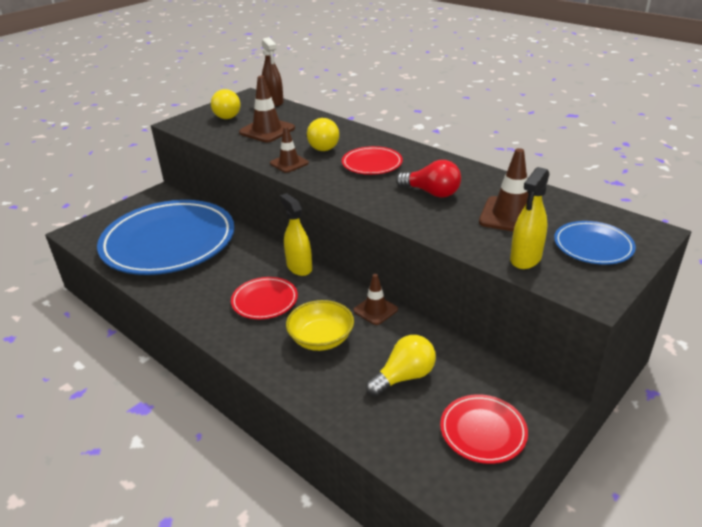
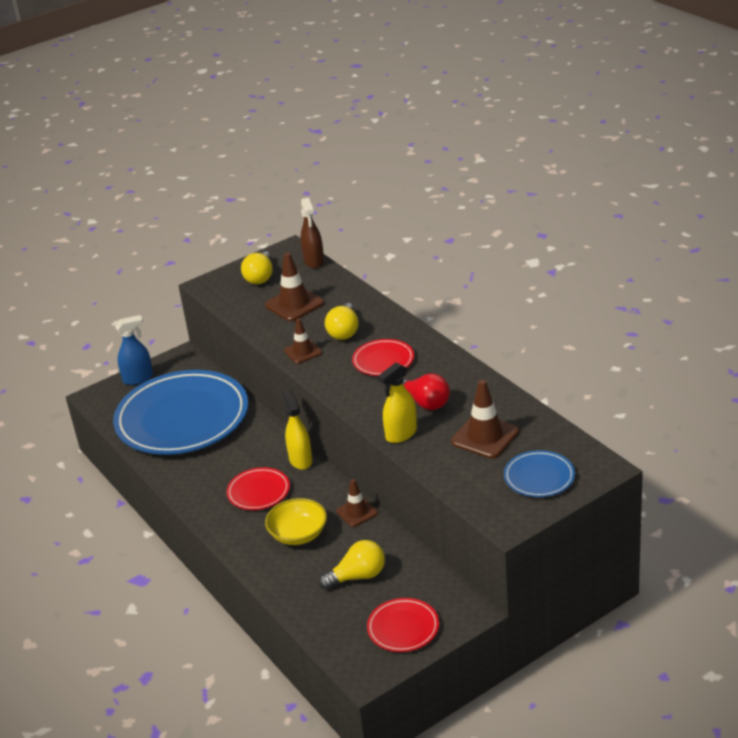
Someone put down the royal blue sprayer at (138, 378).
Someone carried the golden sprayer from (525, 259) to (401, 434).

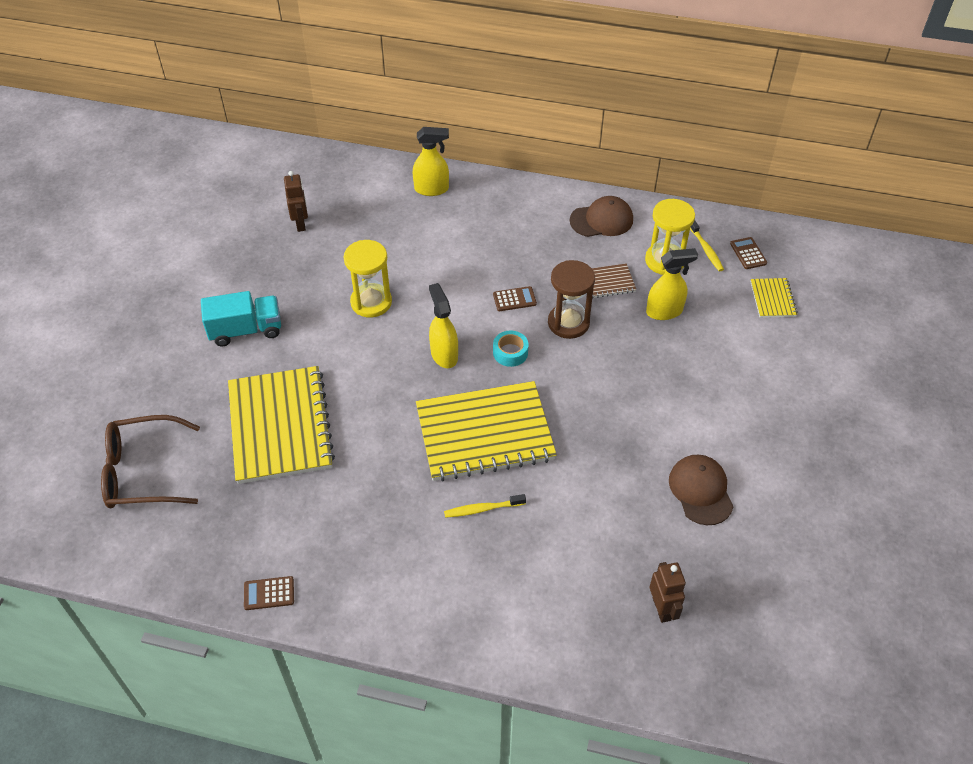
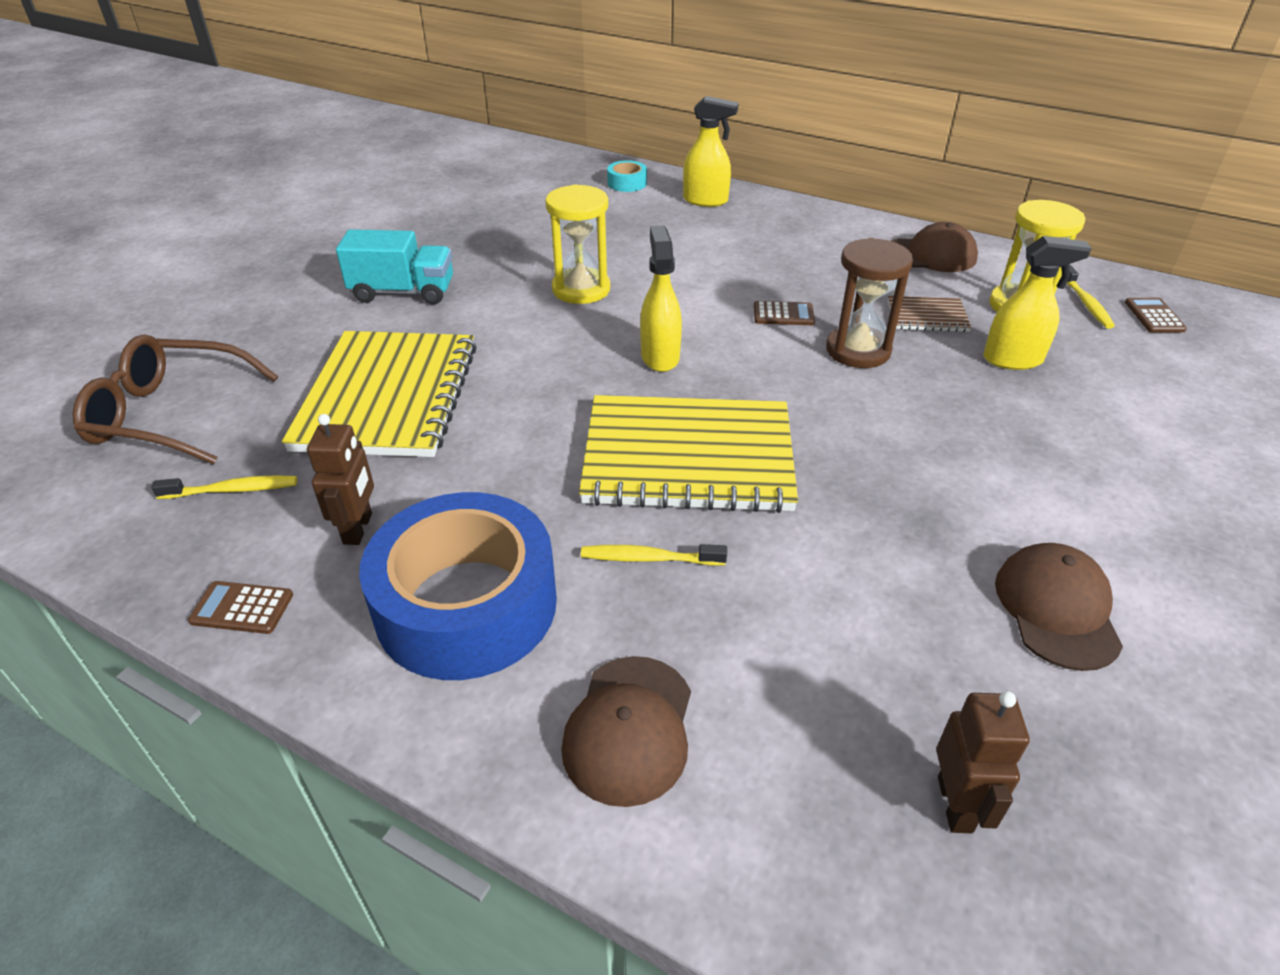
Someone put down the golden tooth brush at (232, 490).
Someone carried the dark brown robot from (301, 224) to (358, 528).
Someone put down the royal blue tape at (466, 605).
Someone put down the dark brown peaked cap at (629, 729).
Someone carried the turquoise tape from (510, 352) to (627, 183).
Someone took away the golden notebook at (772, 299).

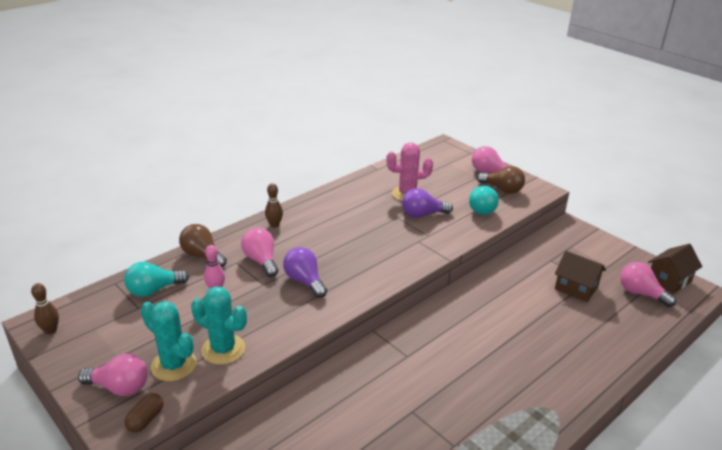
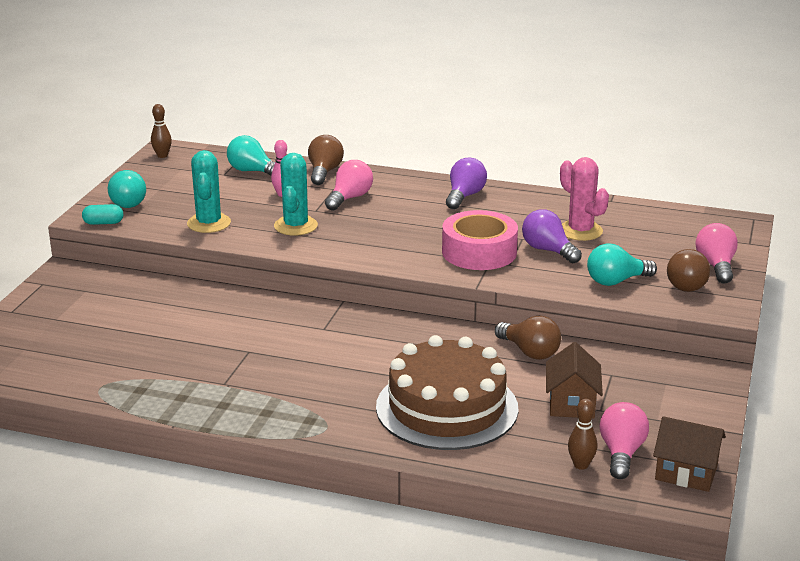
Someone repainted the dark brown capsule at (145, 419), which became the turquoise capsule at (103, 223).
Someone repainted the rosy light bulb at (120, 387), which became the turquoise light bulb at (127, 202).
Someone carried the turquoise prickly plant from (174, 365) to (295, 226).
Someone put down the dark brown layer cake at (447, 408).
Someone put down the rosy tape at (479, 252).
Someone carried the royal purple light bulb from (305, 281) to (464, 196).
Someone put down the dark brown light bulb at (529, 352).
Someone carried the dark brown skittle from (274, 225) to (581, 465).

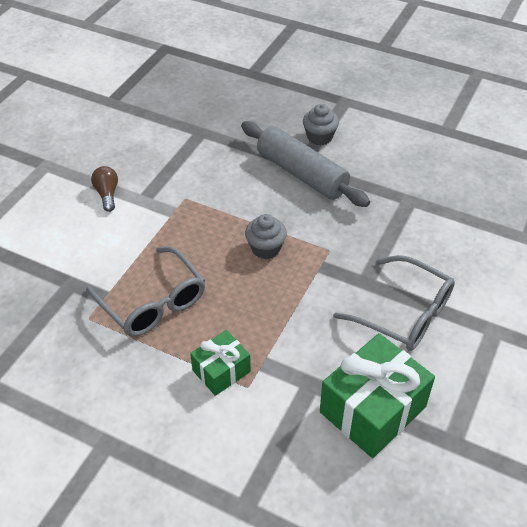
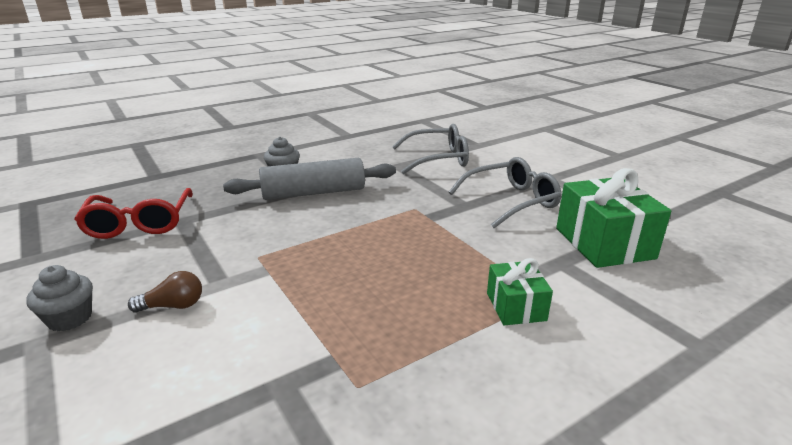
Someone carried the ash-grey fairy cake from (266, 248) to (70, 318).
Someone put down the scarlet eyeglasses at (139, 224).
Someone rotated the dark brown light bulb at (107, 194) by 150 degrees clockwise.
Someone carried the ash-grey eyeglasses from (153, 303) to (439, 159).

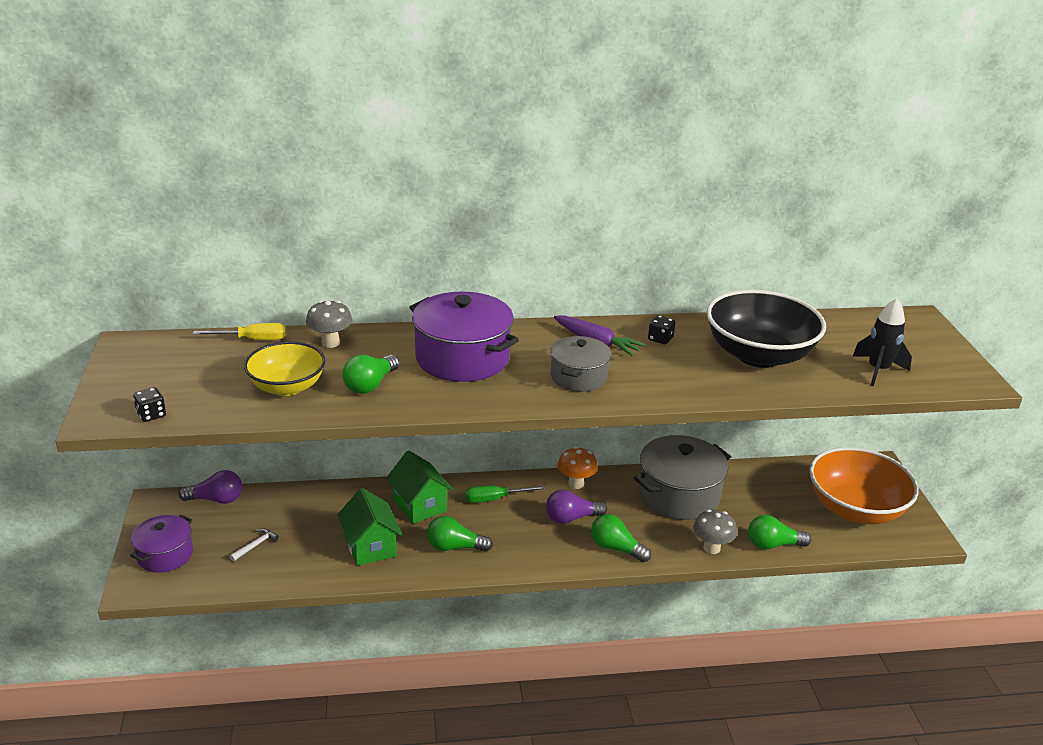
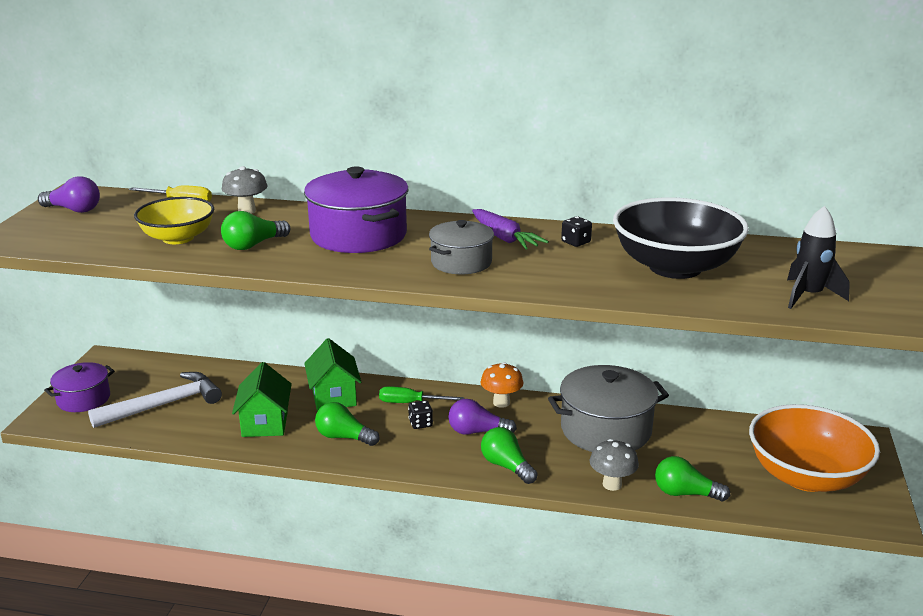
Someone carried the royal purple light bulb from (216, 499) to (74, 210).
Someone scaled the snow-white claw hammer at (255, 545) by 2.47.
Someone carried the jet-black dice from (151, 415) to (420, 423).

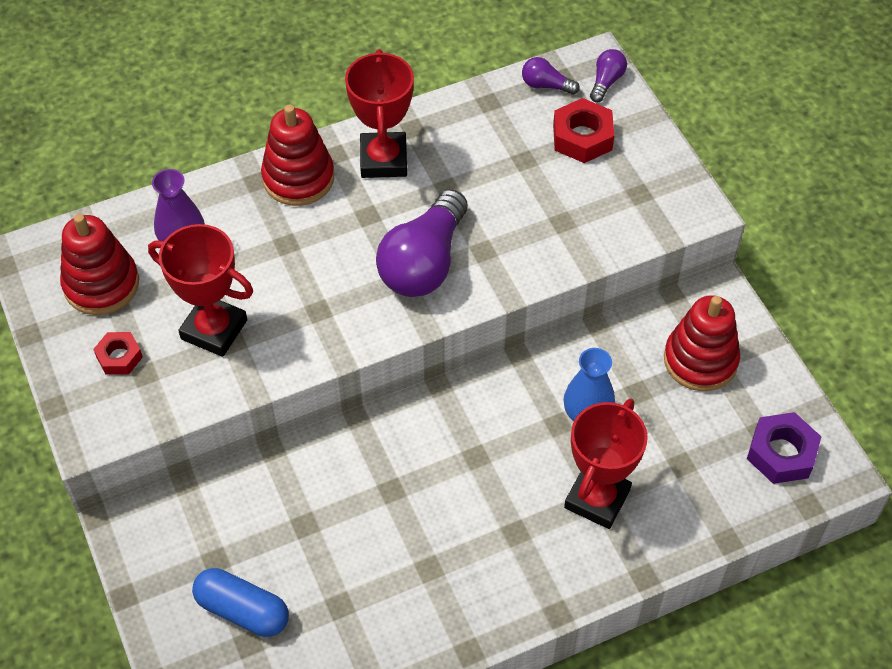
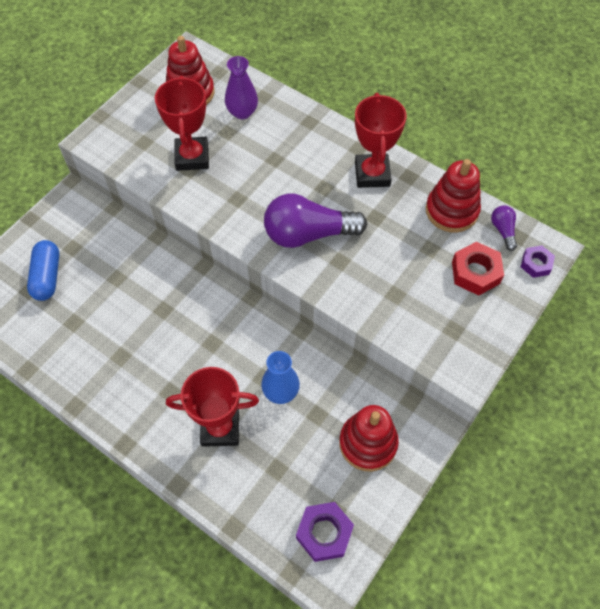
Someone rotated the scarlet award cup at (383, 160) by 60 degrees counterclockwise.
Someone carried the scarlet ring stacker from (298, 178) to (451, 211).
Someone swapped the royal purple light bulb at (606, 82) for the royal purple hexagon nut at (536, 264).
Someone took away the scarlet hexagon nut at (119, 357).

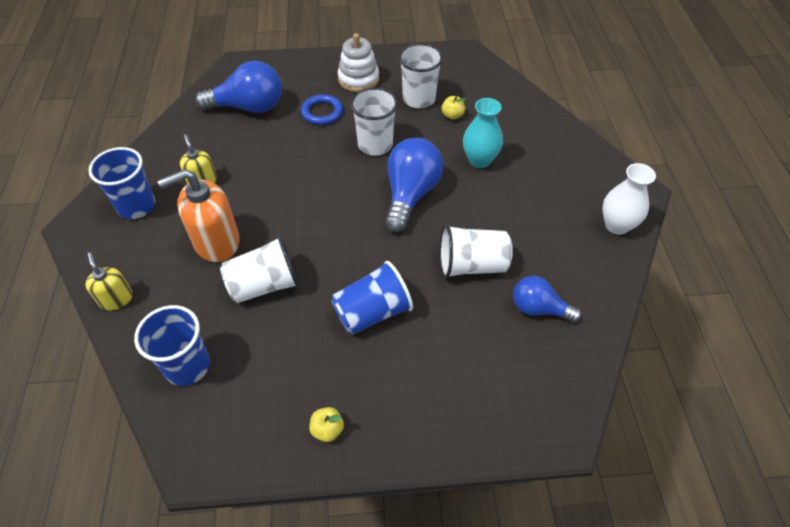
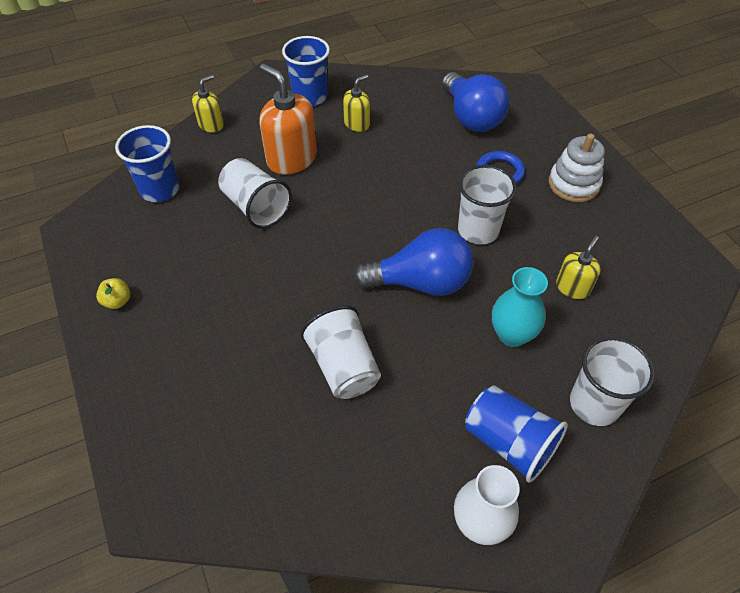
Someone carried the royal blue cup from (372, 312) to (509, 442).
Someone swapped the golden apple fruit at (452, 115) for the golden soap pump at (572, 287).
Someone carried the snow-white cup from (419, 99) to (594, 404).
Someone took away the royal blue light bulb at (539, 308).

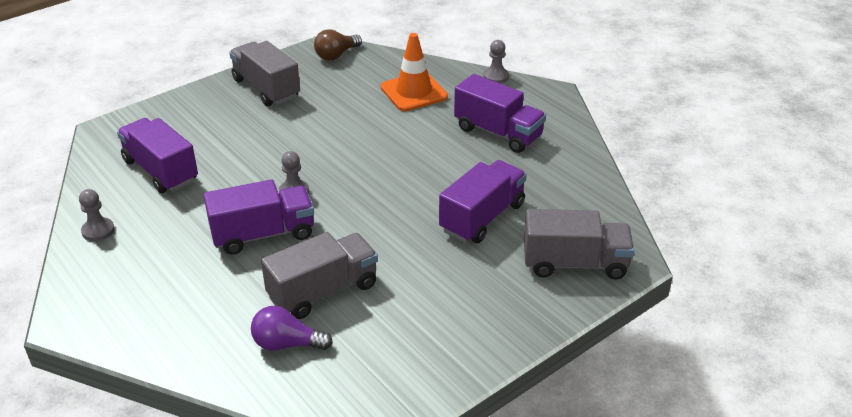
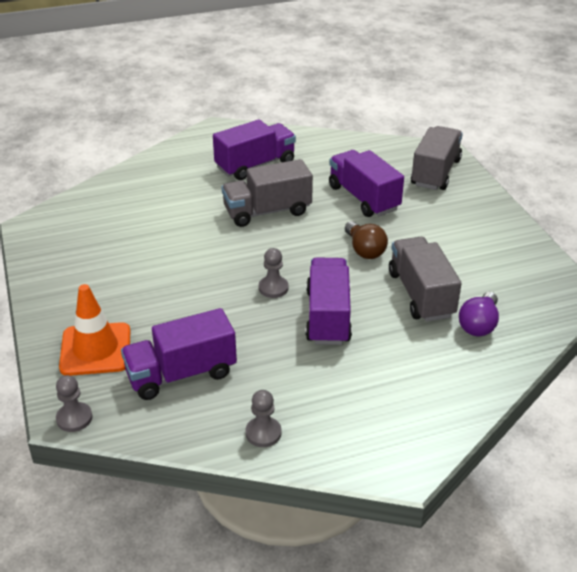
Someone carried the ash-grey pawn from (496, 77) to (74, 418).
Someone carried the orange road cone from (414, 92) to (95, 349).
Someone carried the ash-grey truck from (266, 88) to (267, 211).
Someone carried the dark brown light bulb from (336, 55) to (364, 250).

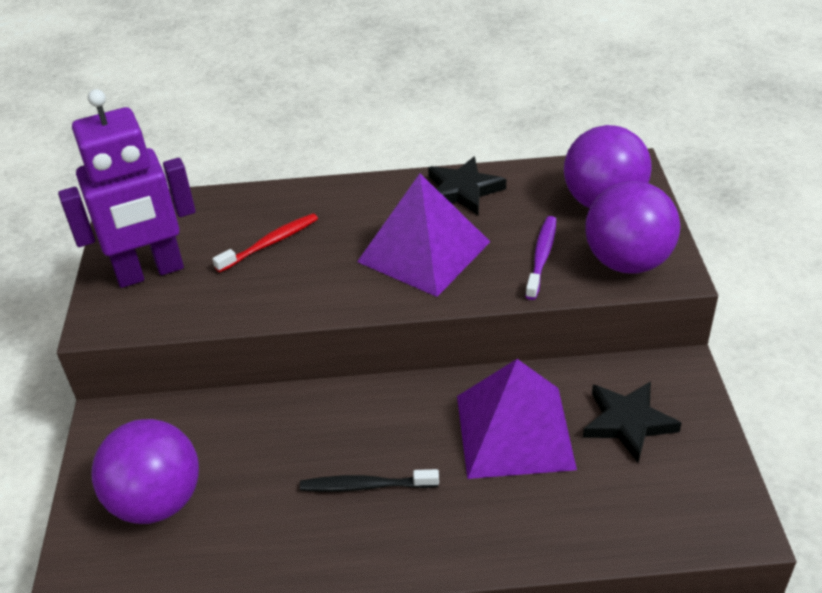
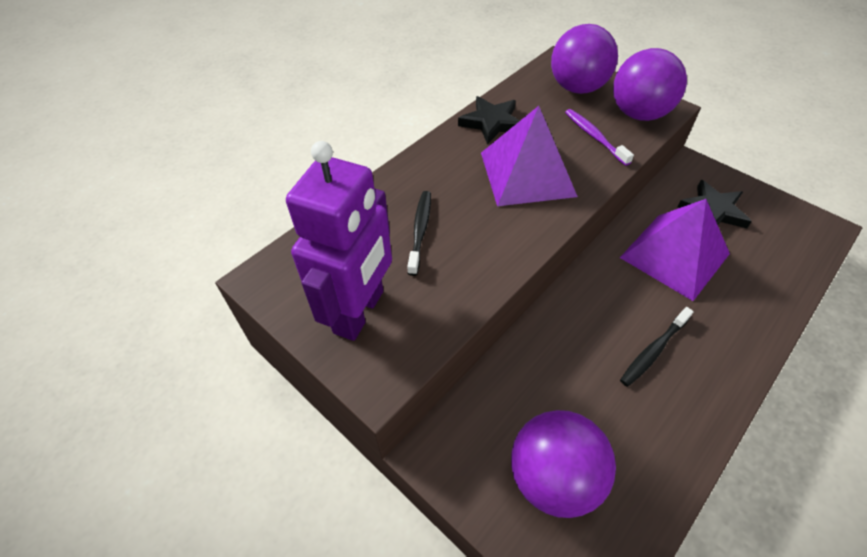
Someone repainted the scarlet tooth brush at (270, 243), which became the jet-black tooth brush at (420, 231).

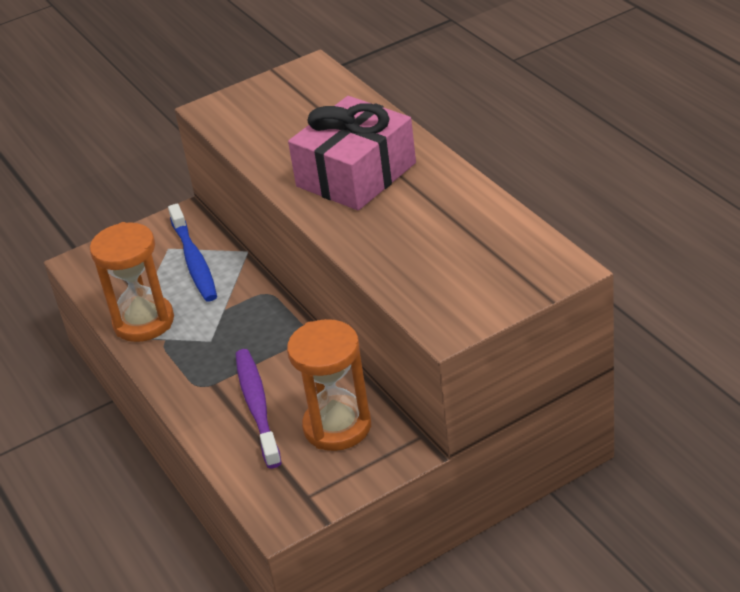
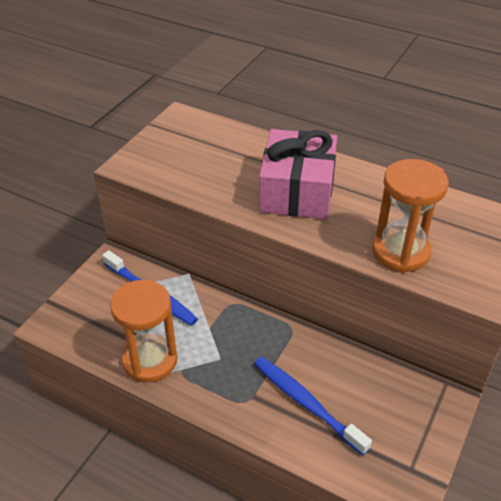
Someone repainted the royal purple tooth brush at (257, 407), which became the royal blue tooth brush at (306, 403).
Someone carried the orange sandglass from (337, 427) to (400, 252).

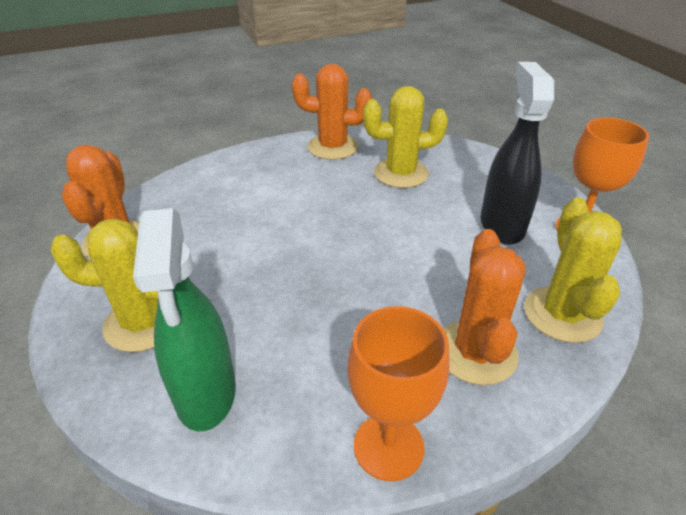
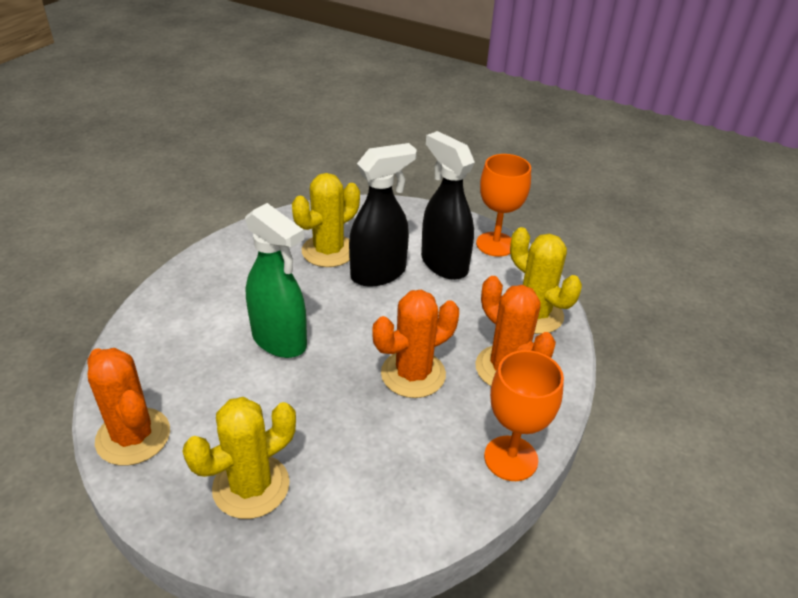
Someone carried the leaf-green sprayer from (206, 394) to (280, 340).
Someone put down the jet-black sprayer at (379, 273).
Someone carried the orange prickly plant from (332, 147) to (413, 374).

